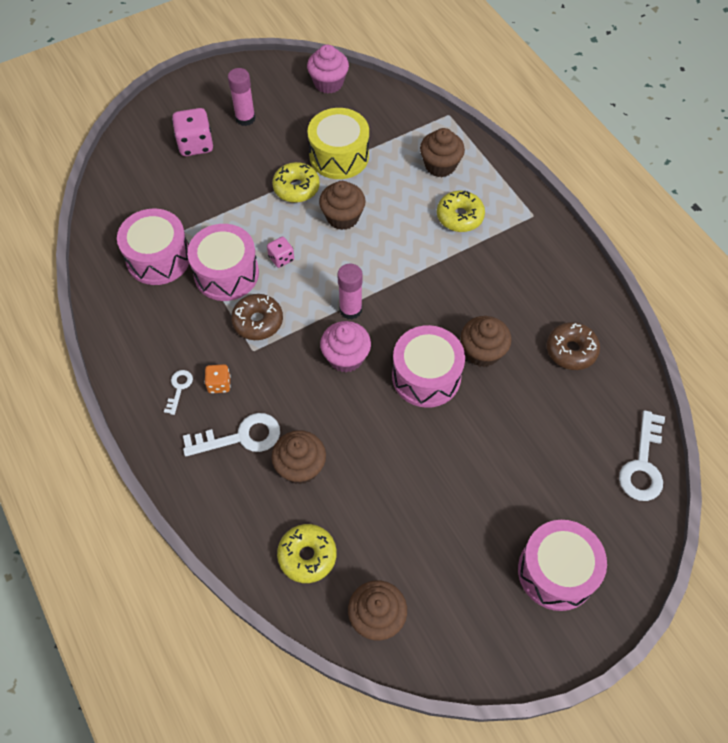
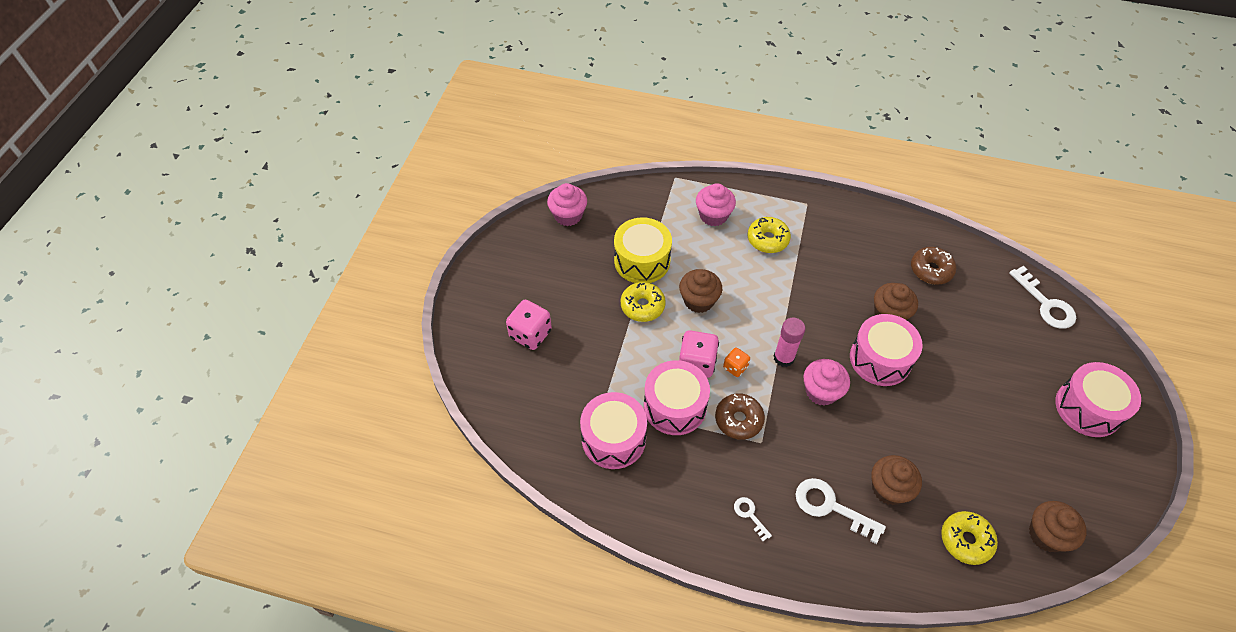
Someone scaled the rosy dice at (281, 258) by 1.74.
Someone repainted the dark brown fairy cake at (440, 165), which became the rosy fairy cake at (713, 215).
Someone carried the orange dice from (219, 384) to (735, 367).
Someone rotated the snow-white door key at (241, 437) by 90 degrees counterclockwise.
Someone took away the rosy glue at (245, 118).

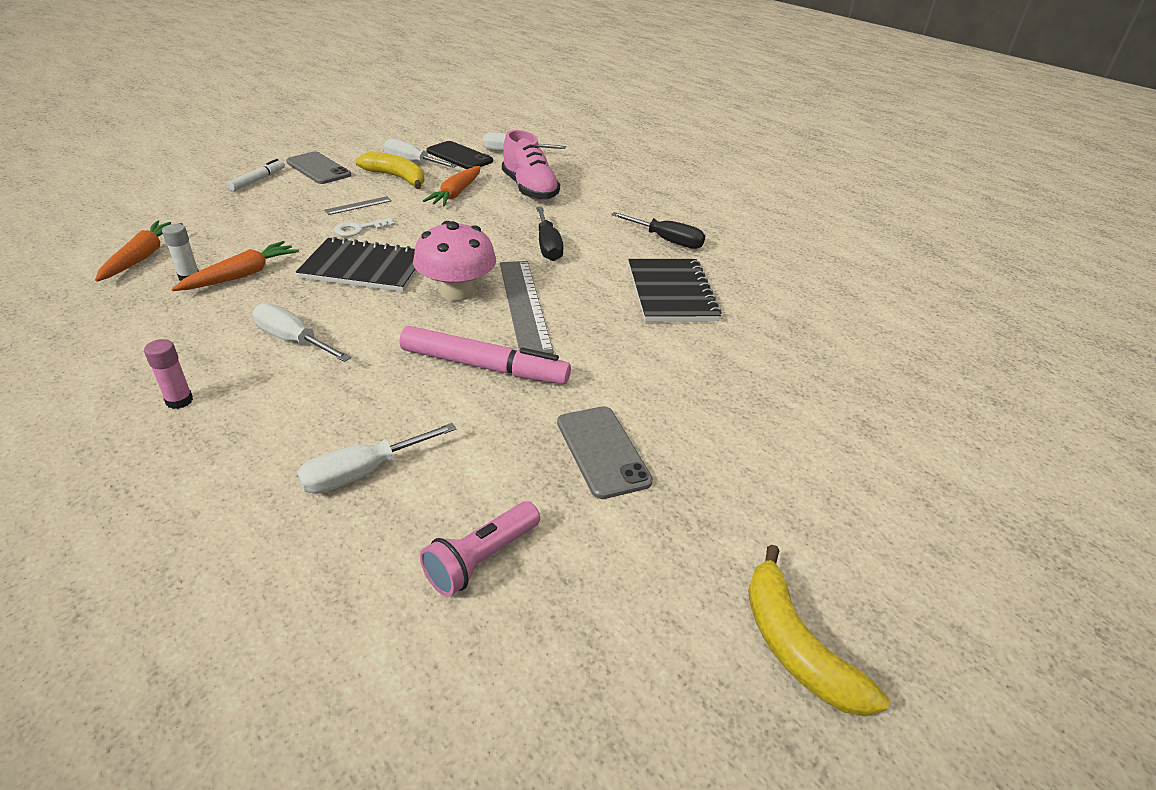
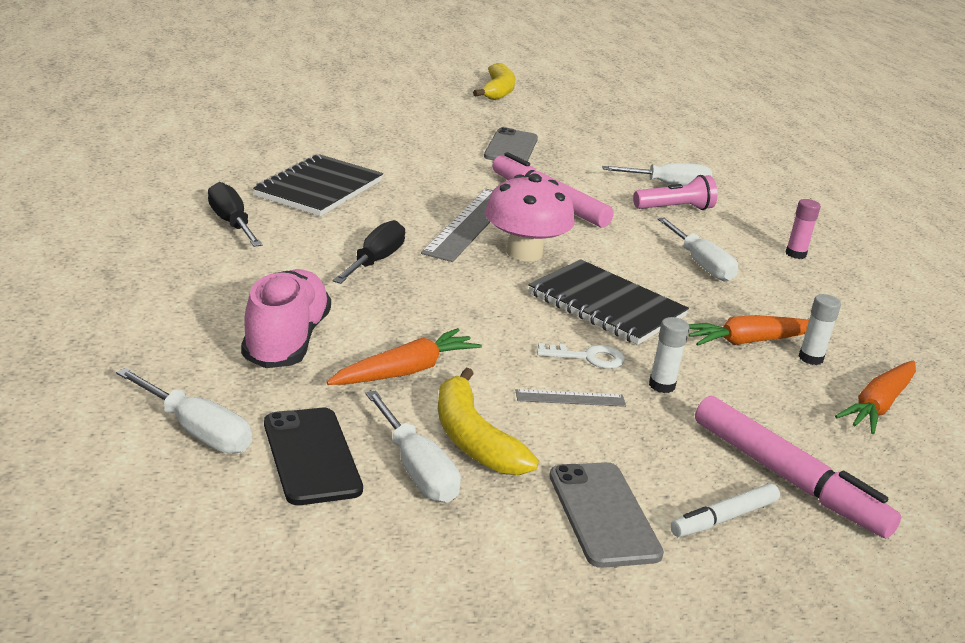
Someone carried the rosy flashlight from (481, 559) to (675, 208).
Someone put down the snow-white glue at (661, 385).
Someone put down the rosy marker pen at (787, 478).

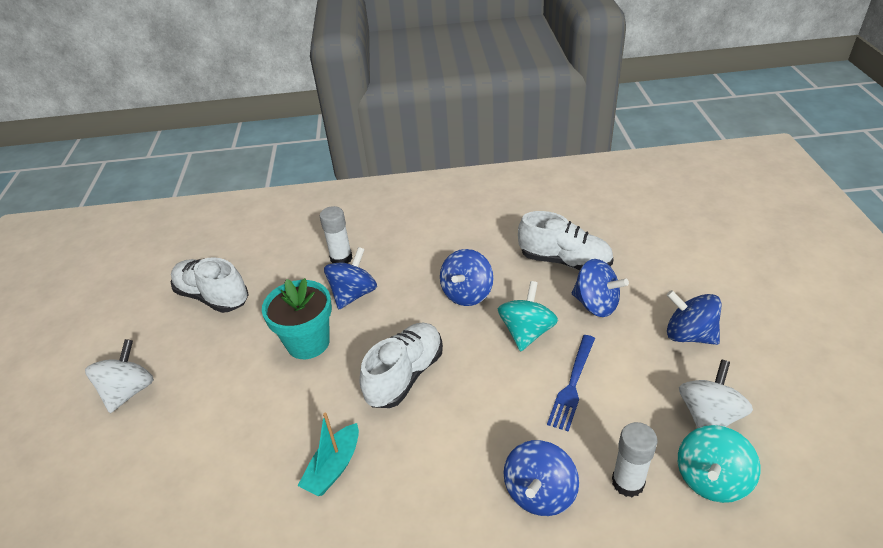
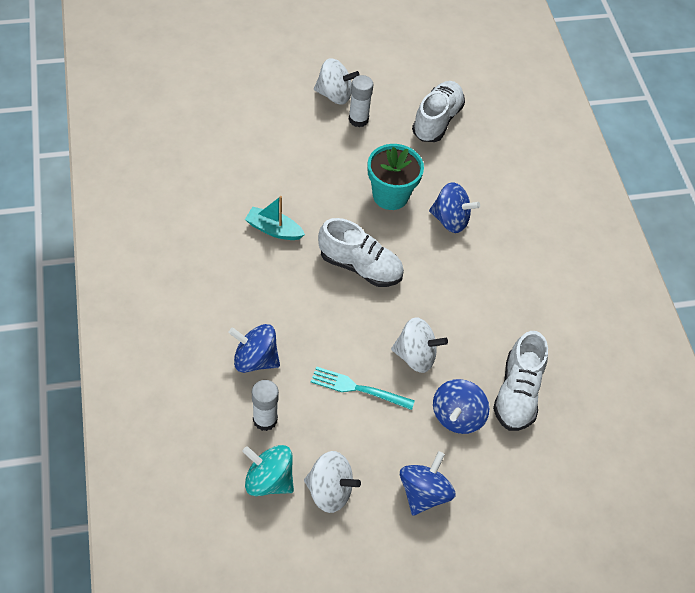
Someone repainted the royal blue fork at (572, 385), which became the turquoise fork at (357, 388).
Someone carried the snow-white glue from (341, 258) to (358, 119).
Someone repainted the turquoise toy top at (526, 332), which became the snow-white toy top at (415, 356).
Someone took away the royal blue toy top at (467, 293).

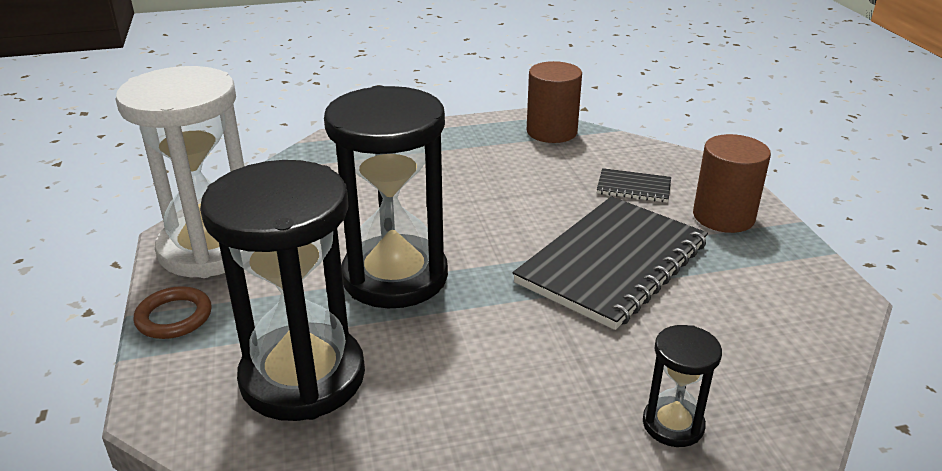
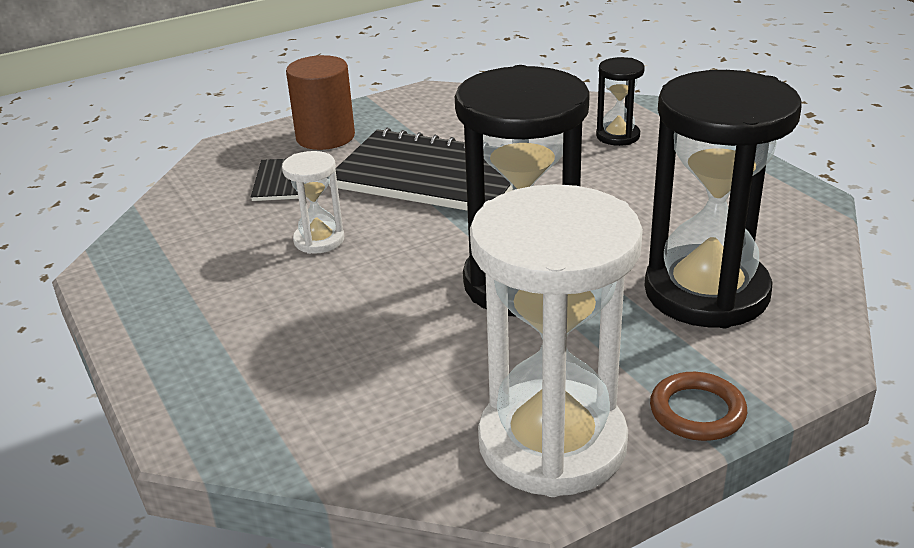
Someone put down the snow-white sandglass at (319, 240).
Someone took away the dark brown cylinder at (551, 132).

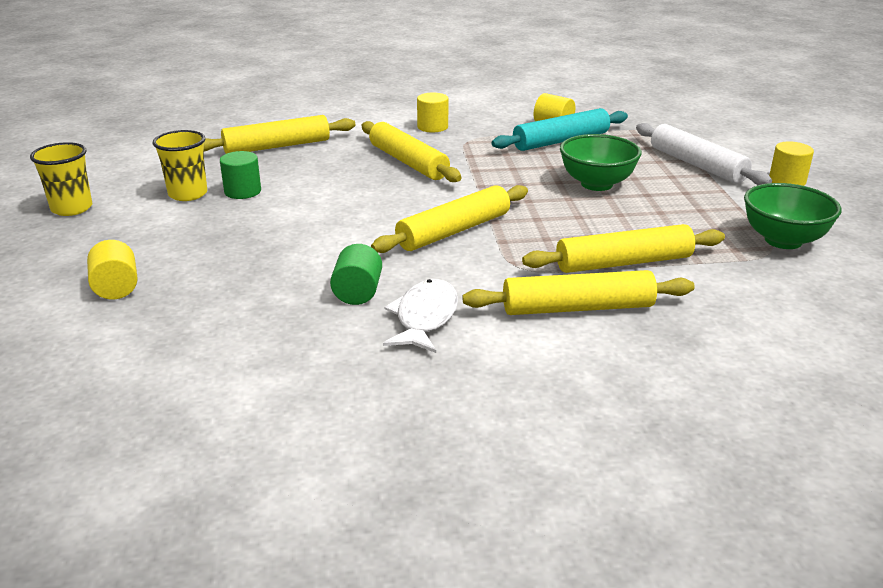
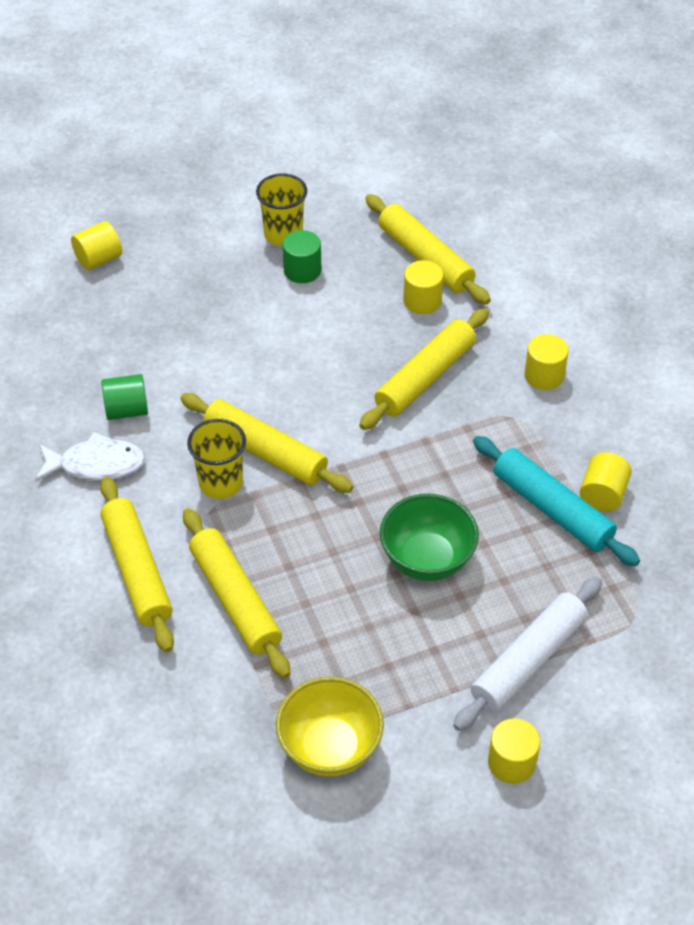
Someone carried the golden cup from (72, 208) to (220, 483).
Someone repainted the leaf-green serving bowl at (783, 240), which became the golden serving bowl at (330, 747).
Someone put down the golden cylinder at (422, 301).

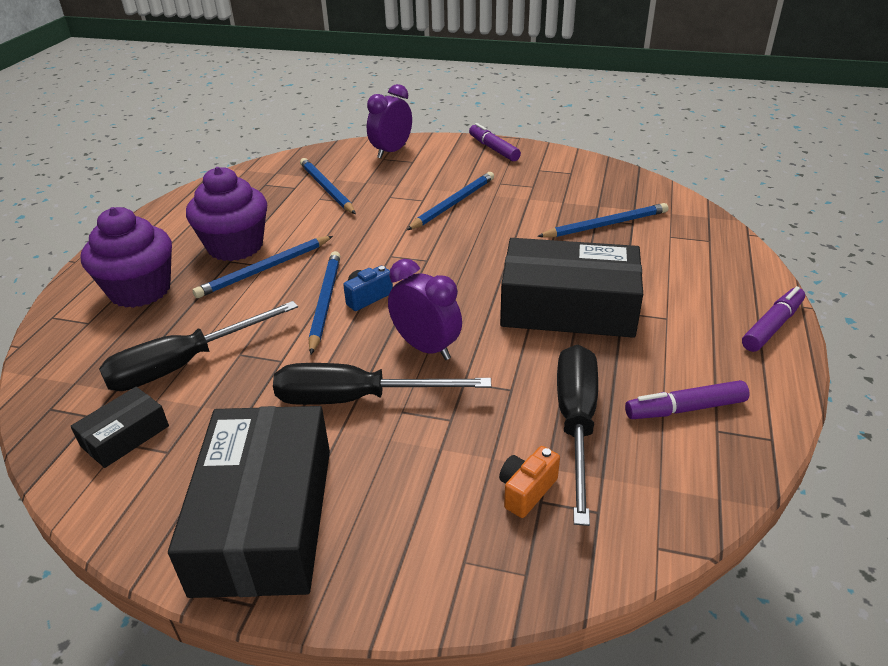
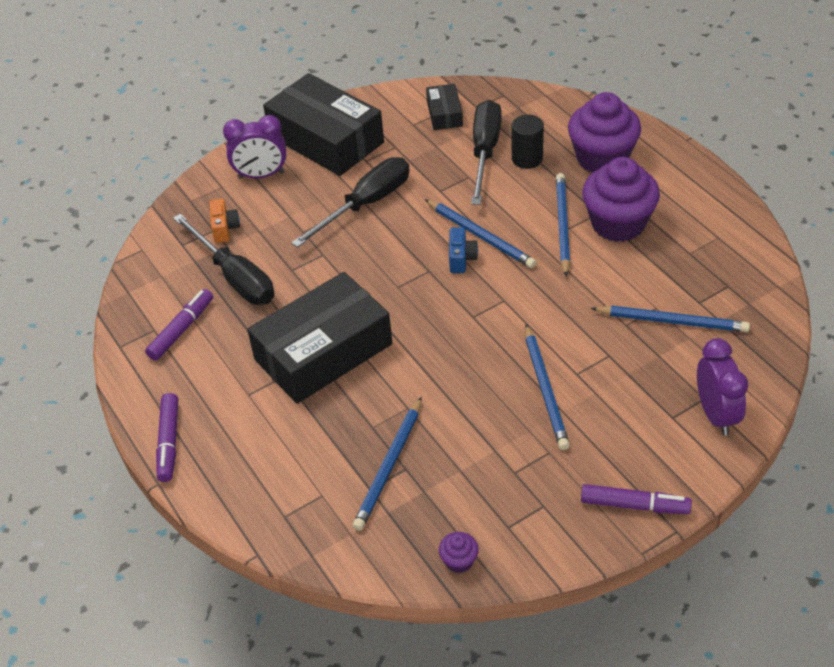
Someone carried the royal purple bedside clock from (426, 348) to (261, 175).
Someone put down the royal purple fairy cake at (459, 561).
Someone put down the jet-black cylinder at (527, 159).

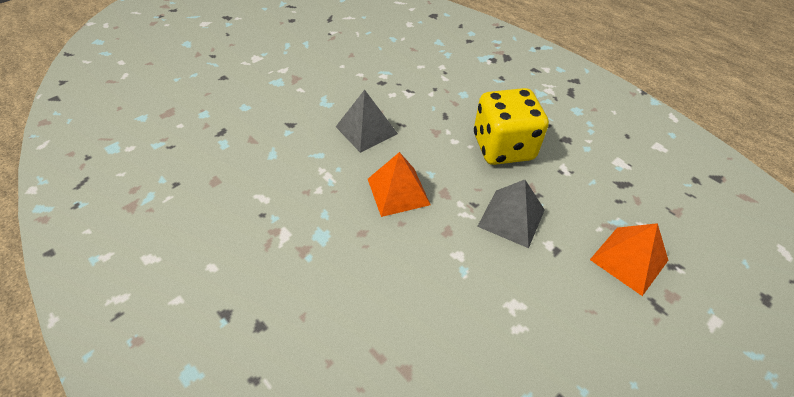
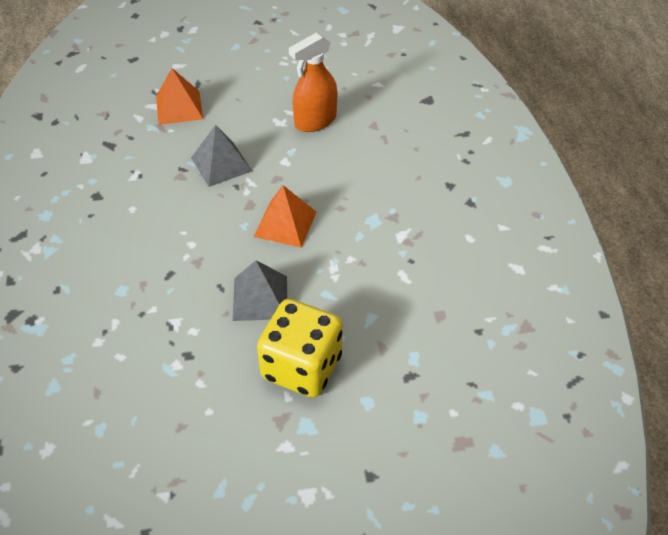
Someone carried the golden dice from (503, 147) to (302, 367).
Someone put down the orange sprayer at (315, 121).

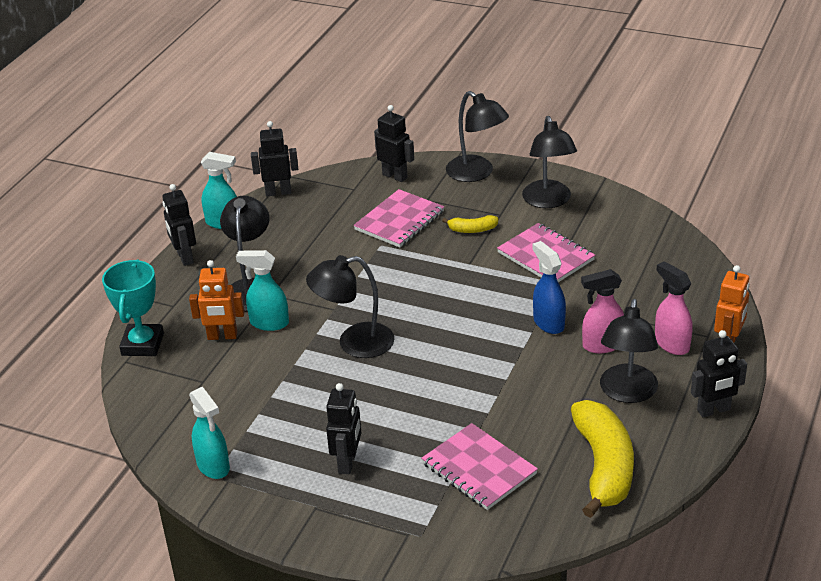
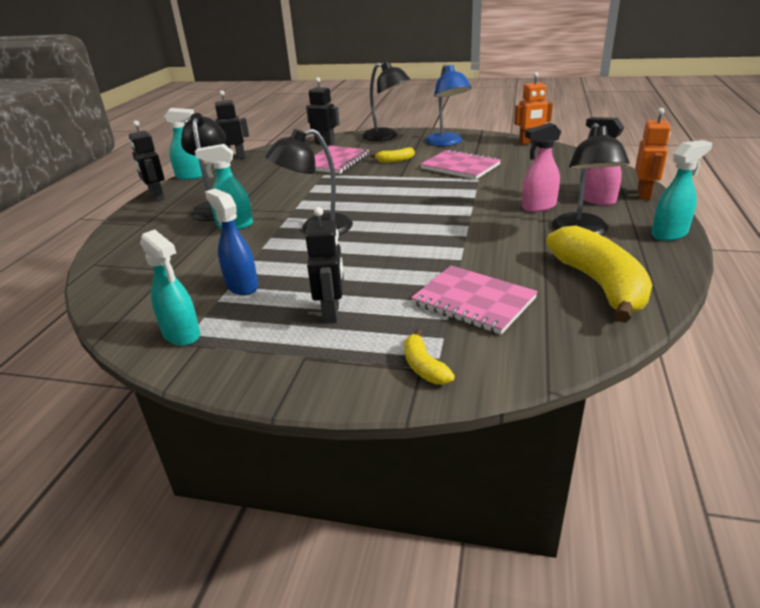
Someone carried the royal blue sprayer from (548, 323) to (241, 286).
Someone put down the golden toy banana at (424, 367).
Someone repainted the jet-black desk lamp at (548, 201), which became the royal blue desk lamp at (447, 143).
Someone carried the orange robot from (222, 336) to (530, 142).
Someone swapped the jet-black robot at (714, 410) for the turquoise sprayer at (669, 234).
Someone took away the turquoise award cup at (142, 344).

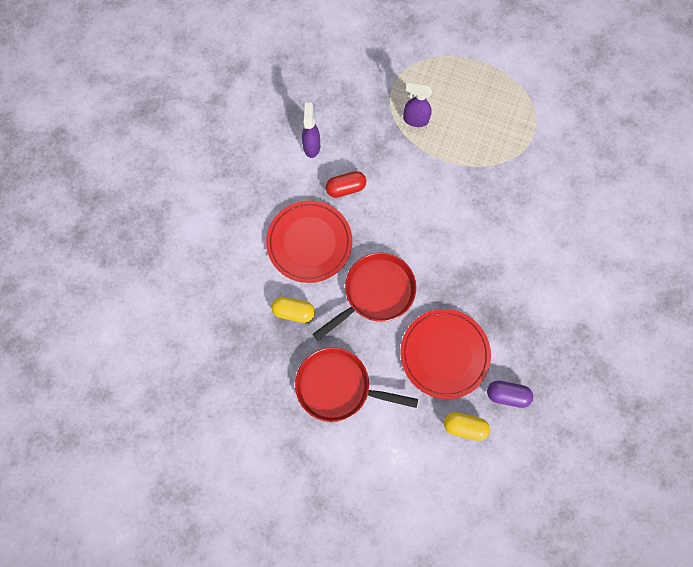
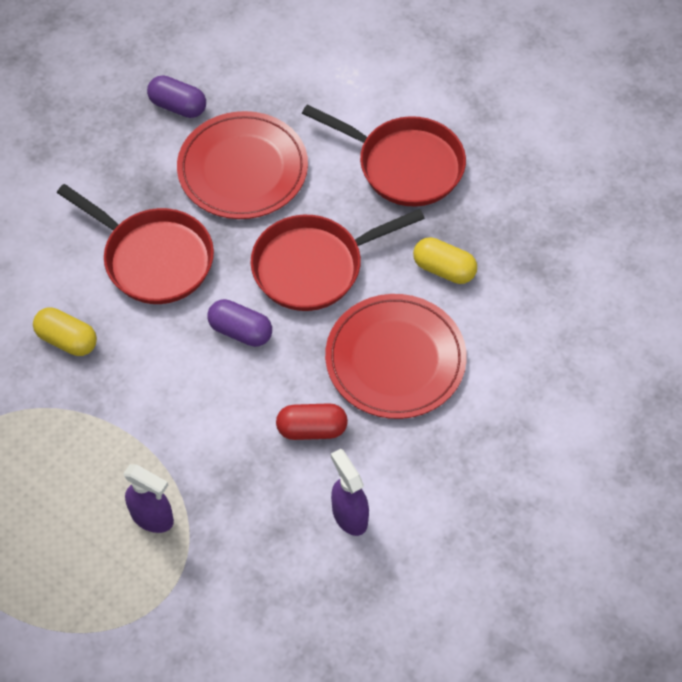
Someone carried the golden capsule from (464, 426) to (67, 340).
Someone put down the scarlet skillet at (153, 258).
Someone put down the royal purple capsule at (240, 331).
Someone rotated the royal purple sprayer at (312, 146) by 135 degrees clockwise.

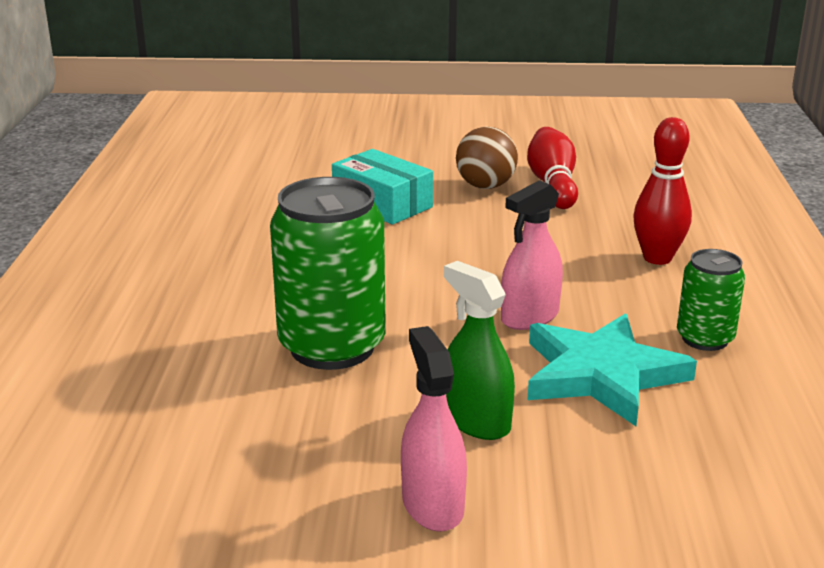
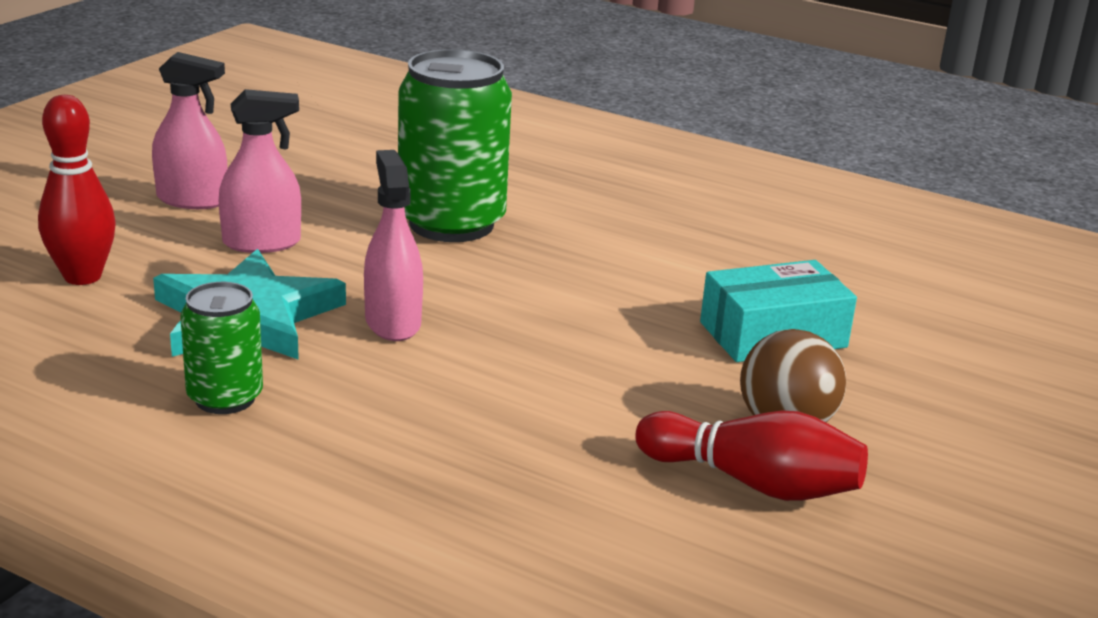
Someone carried the scarlet skittle from (657, 258) to (82, 277).
Someone repainted the leaf-green sprayer at (476, 421), which became the rosy sprayer at (262, 243).

